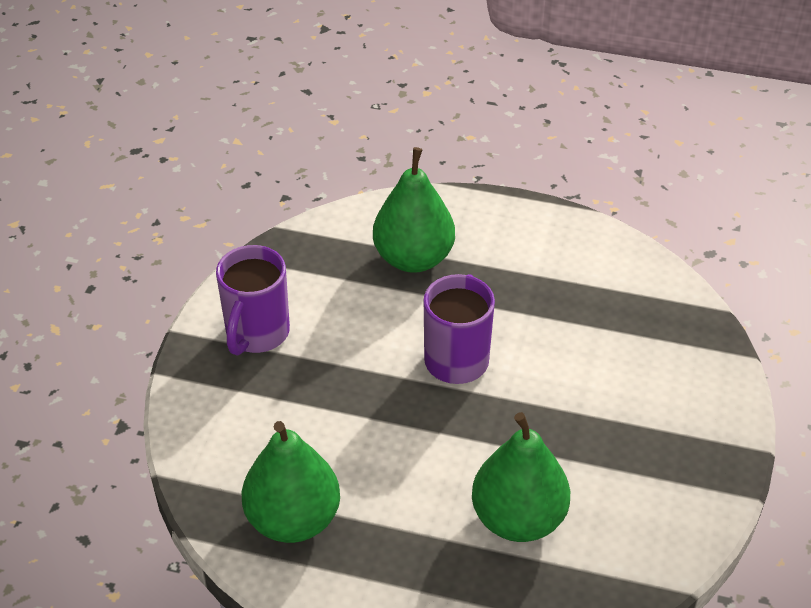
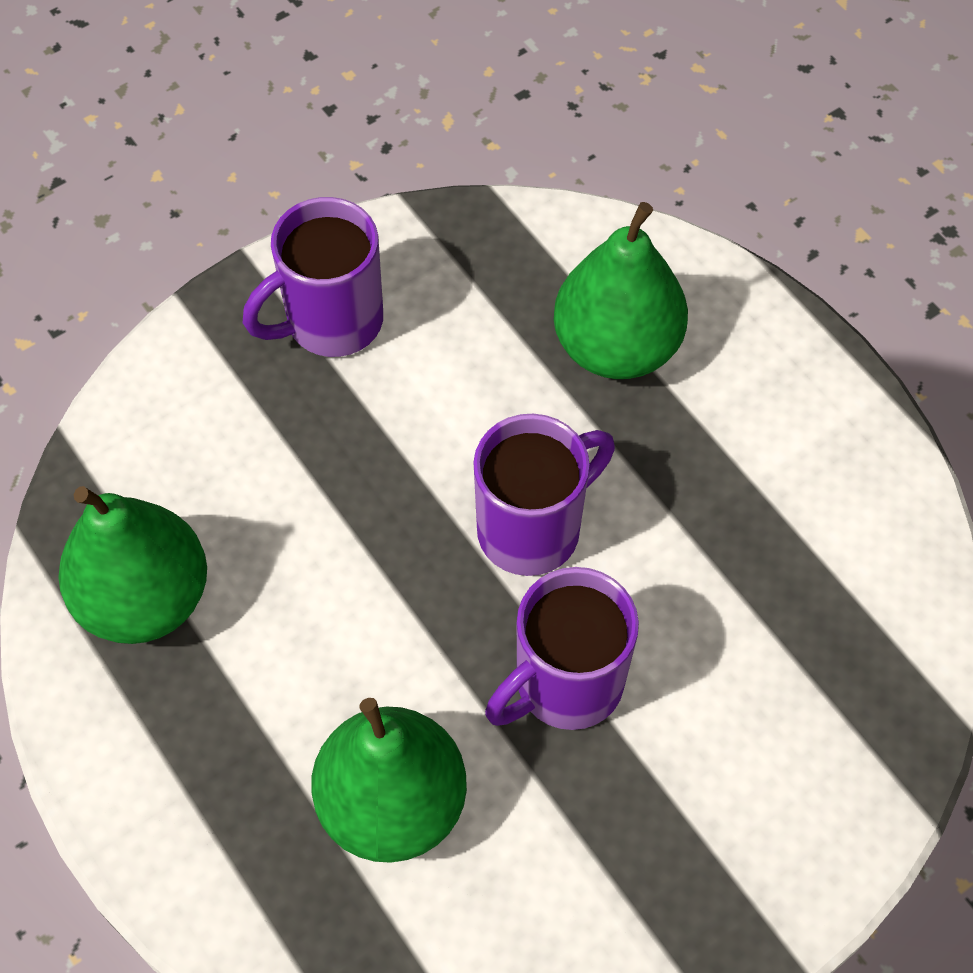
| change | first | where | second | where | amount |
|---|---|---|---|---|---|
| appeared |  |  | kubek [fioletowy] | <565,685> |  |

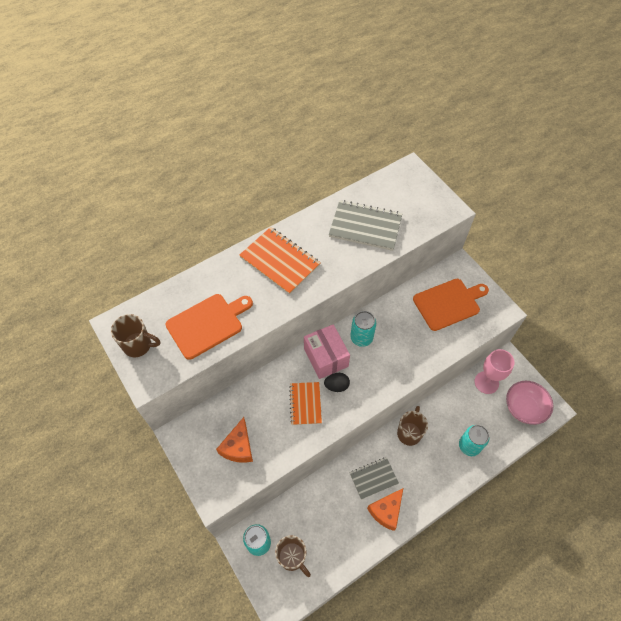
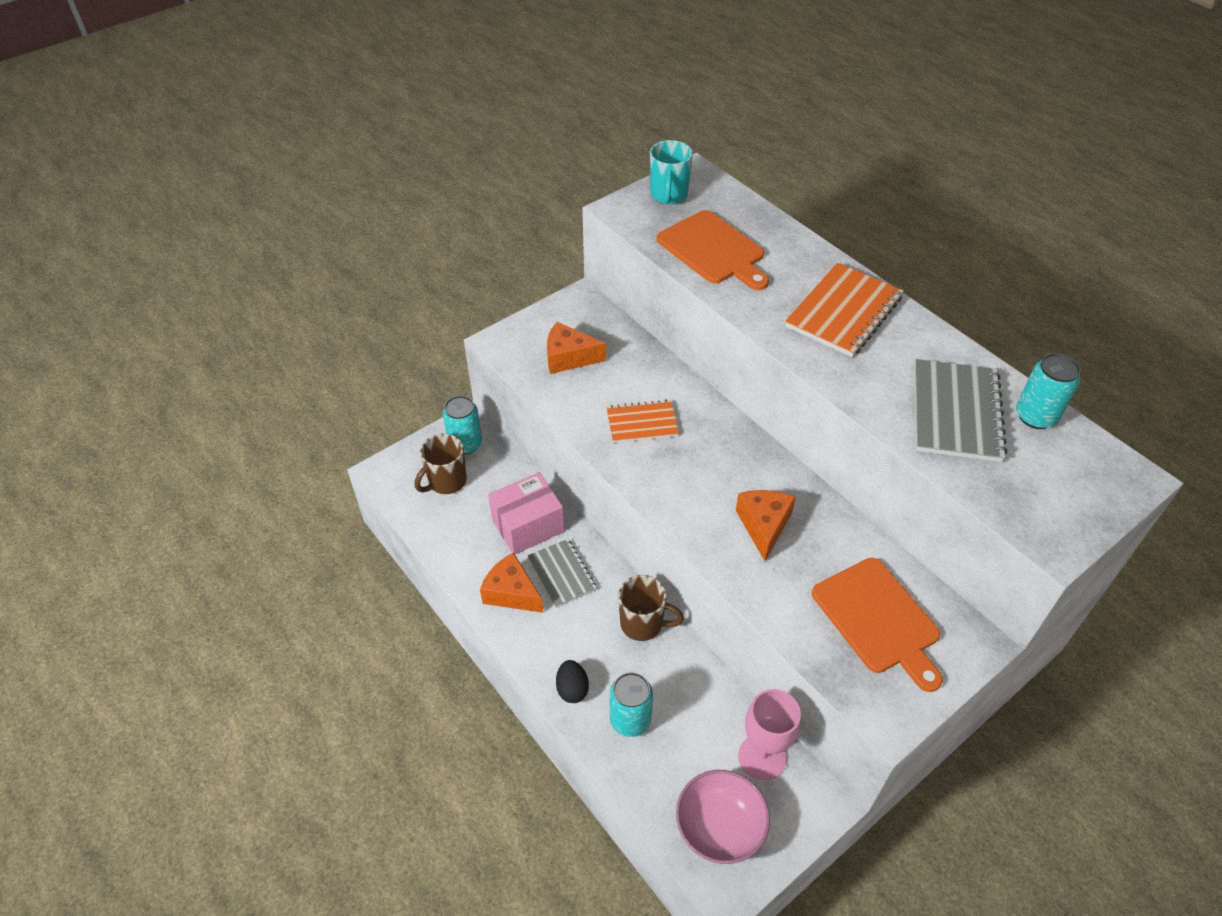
| change | first | where | second | where | amount |
|---|---|---|---|---|---|
| appeared |  |  | ser [pomarańczowy] | <764,526> |  |
| relocated | pudełko [różowy] | <326,357> |  | <528,525> |  |
| relocated | jajko [czarny] | <336,386> |  | <572,689> |  |
| relocated | puszka [turkusowy] | <361,338> |  | <1035,416> |  |
| colour | kubek [brązowy] | <138,345> | kubek [turkusowy] | <668,195> |  |

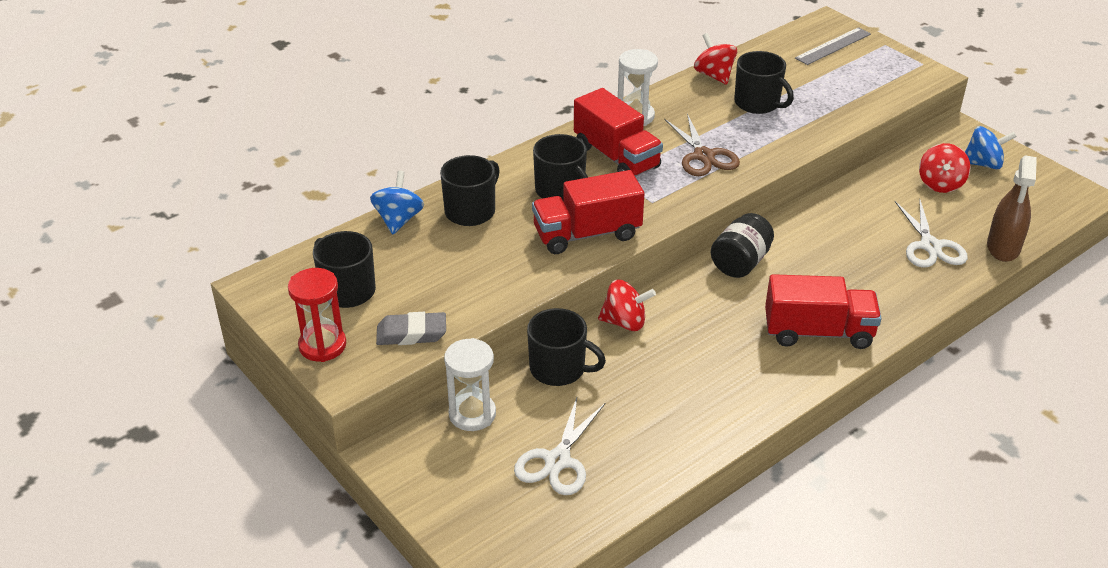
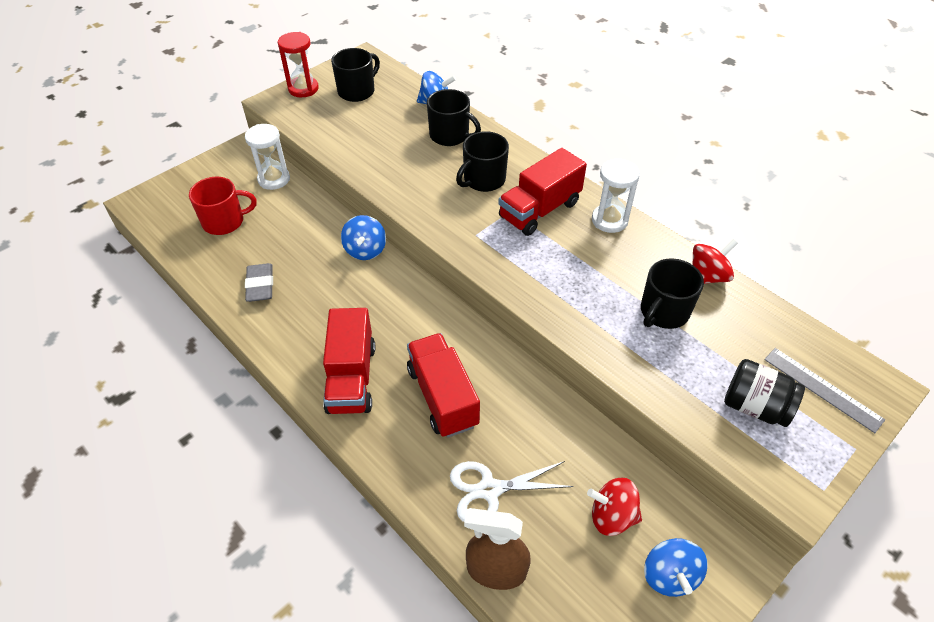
| change | first | where | second | where | amount |
|---|---|---|---|---|---|
| missing | kubek [czarny] | <559,369> |  |  |  |
| missing | nożyczki [brązowy] | <703,156> |  |  |  |
| relocated | gumka do mazania [szary] | <411,333> |  | <260,285> |  |
| relocated | ciężarówka [czerwony] | <587,234> |  | <442,397> |  |
| relocated | słoik [czarny] | <740,262> |  | <755,406> |  |
| exchanged | nożyczki [biały] | <557,461> | kubek [czerwony] | <225,221> |  |
| colour | bączek [czerwony] | <625,322> | bączek [niebieski] | <365,250> |  |

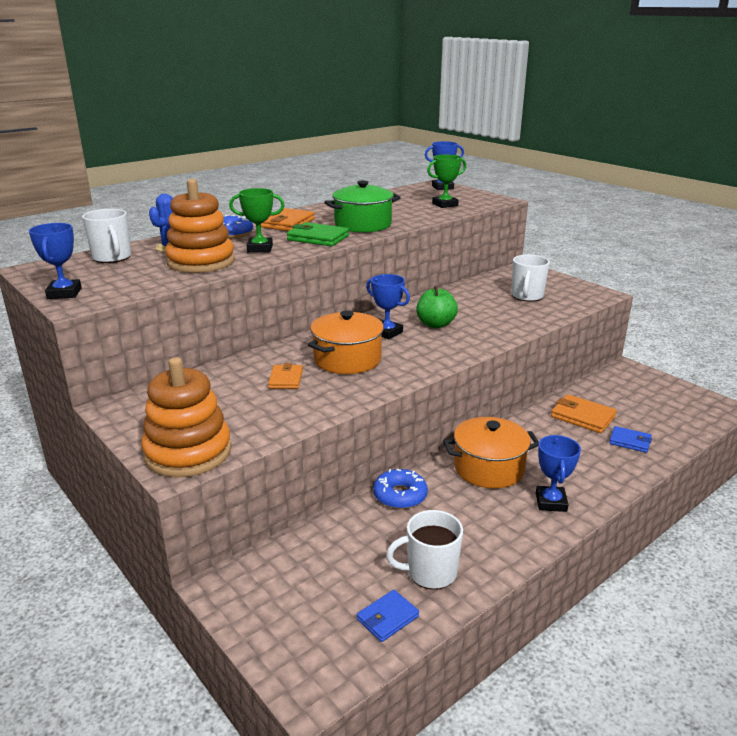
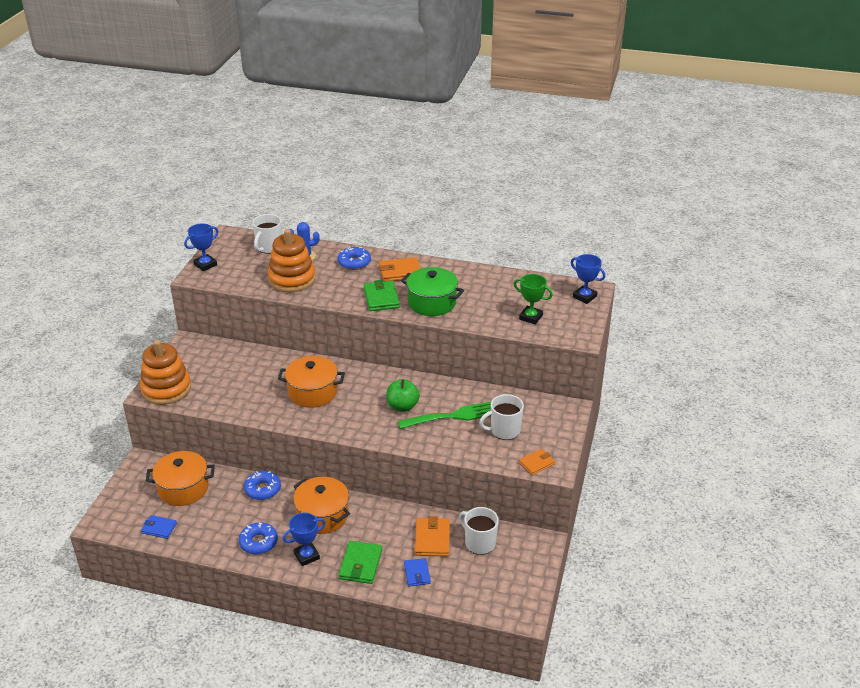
| change | first | where | second | where | amount |
|---|---|---|---|---|---|
| missing | puchar [zielony] | <260,248> |  |  |  |
| missing | puchar [niebieski] | <387,332> |  |  |  |
| appeared |  |  | garnek [pomarańczowy] | <183,488> |  |
| appeared |  |  | donut [niebieski] | <258,542> |  |
| appeared |  |  | portfel [zielony] | <360,564> |  |
| appeared |  |  | widelec [zielony] | <455,416> |  |
| relocated | portfel [pomarańczowy] | <286,379> |  | <536,463> |  |
| relocated | kubek [biały] | <430,572> |  | <479,543> |  |

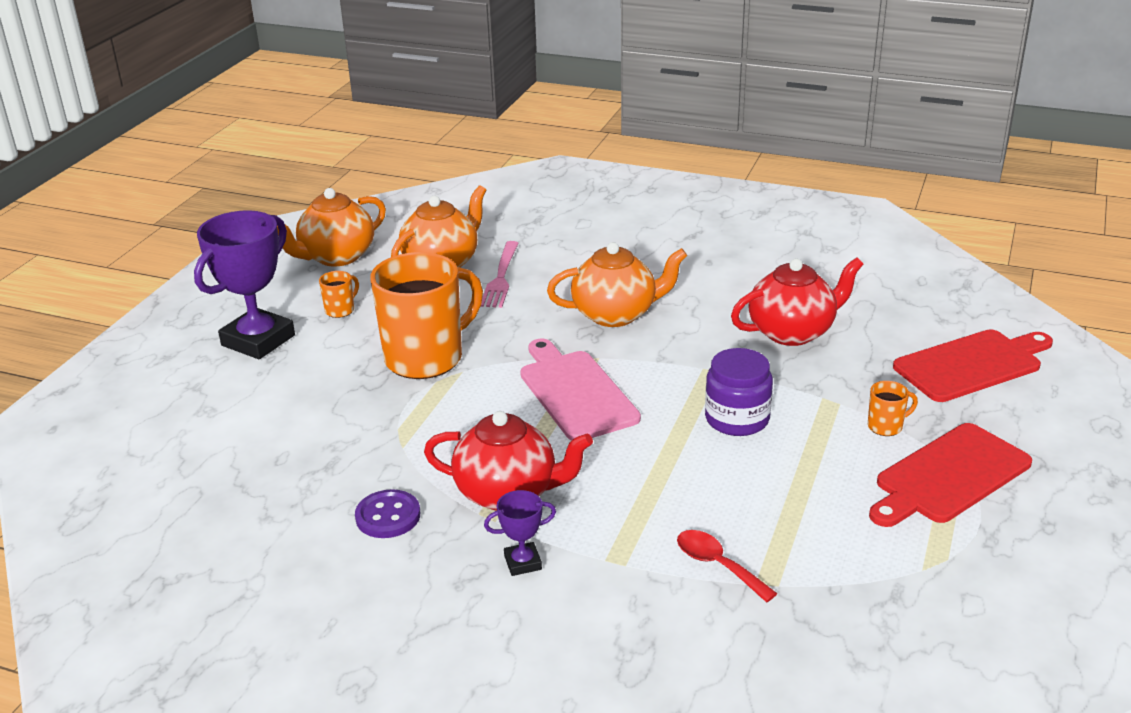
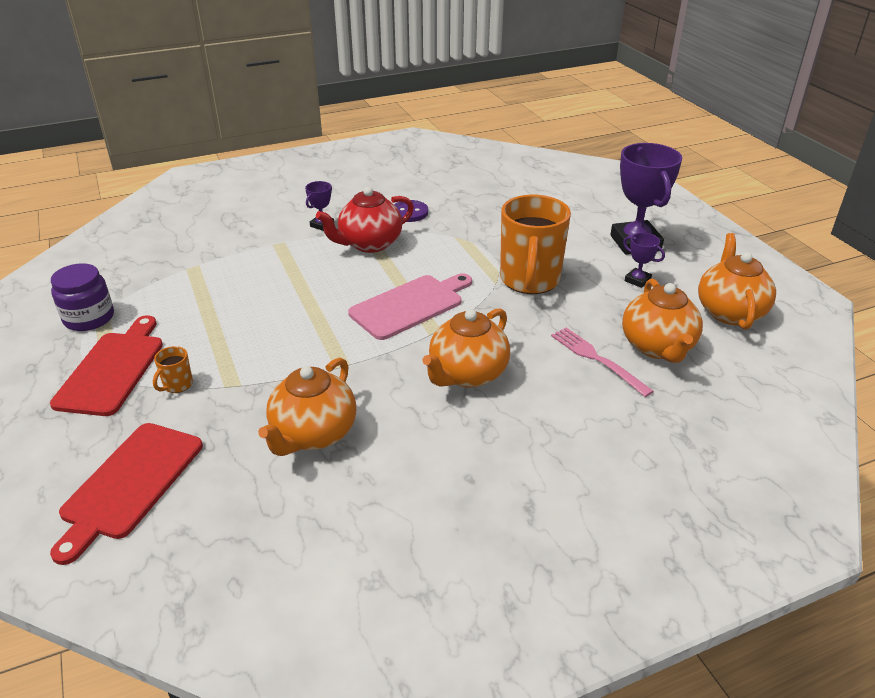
| change | first | where | second | where | amount |
|---|---|---|---|---|---|
| missing | łyżka [czerwony] | <717,565> |  |  |  |
| relocated | słoik [fioletowy] | <737,419> |  | <89,318> |  |
| exchanged | kubek [pomarańczowy] | <340,310> | puchar [fioletowy] | <637,280> |  |
| colour | imbryk [czerwony] | <792,332> | imbryk [pomarańczowy] | <313,434> |  |
| spun | deska do krojenia [różowy] | <575,392> |  | <410,305> | 60 degrees counterclockwise |

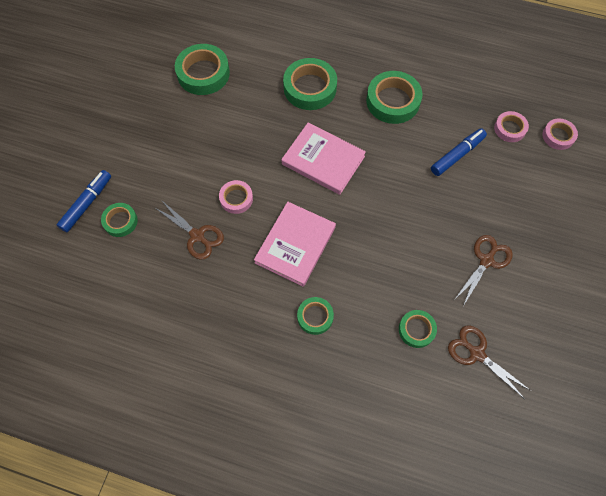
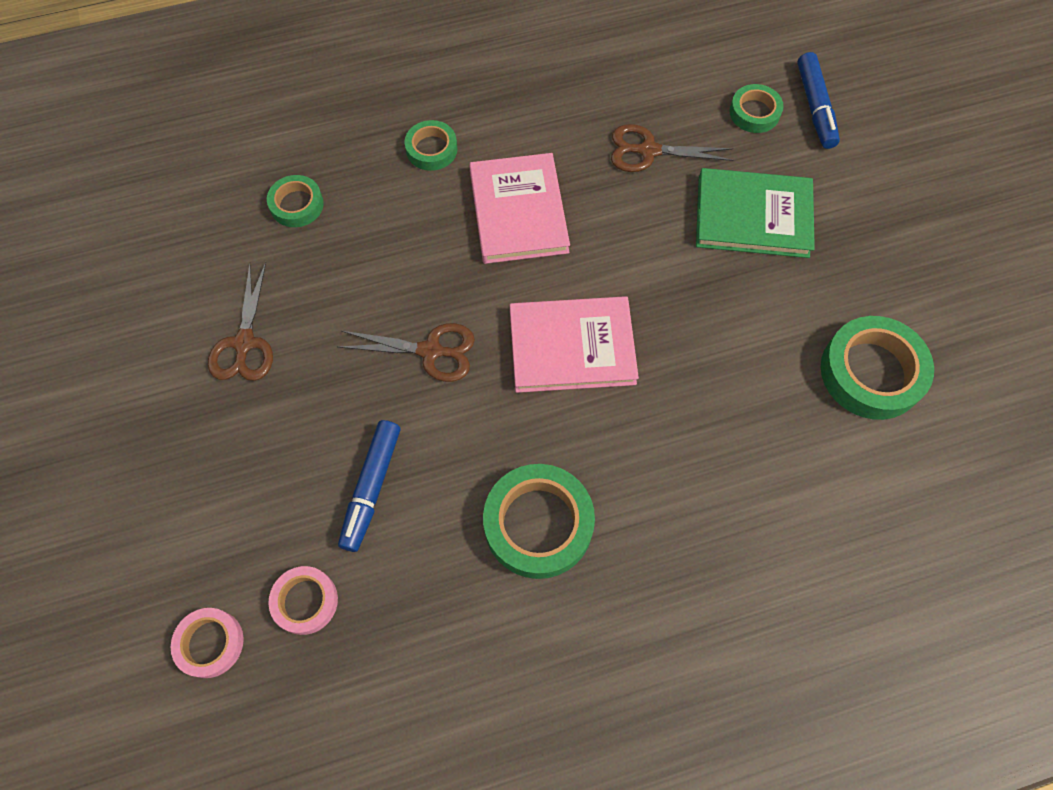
| change | first | where | second | where | amount |
|---|---|---|---|---|---|
| missing | taśma klejąca [różowy] | <236,199> |  |  |  |
| missing | taśma klejąca [zielony] | <310,88> |  |  |  |
| appeared |  |  | książka [zielony] | <752,216> |  |
| relocated | nożyczki [brązowy] | <477,353> |  | <430,351> |  |

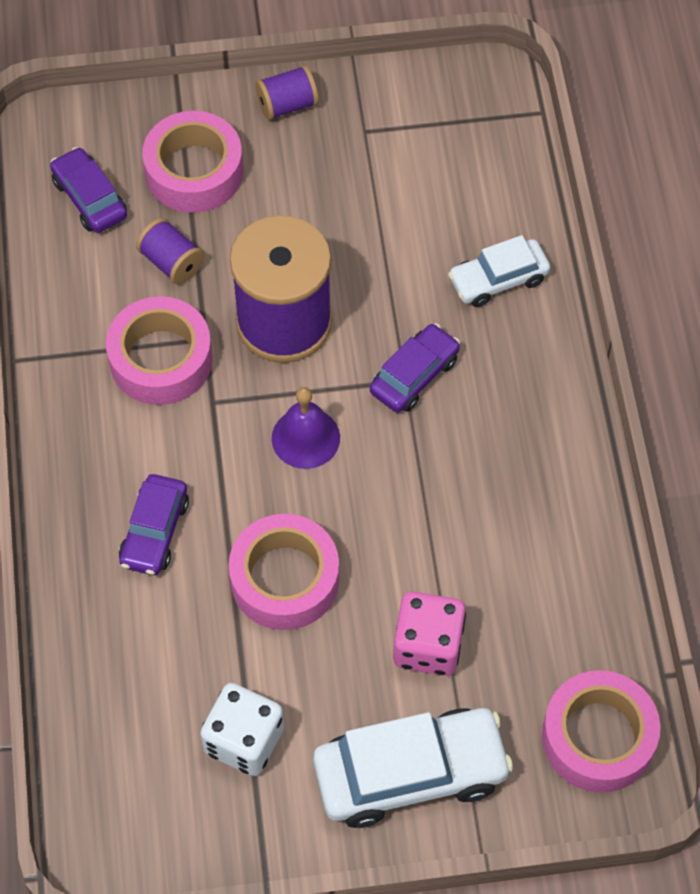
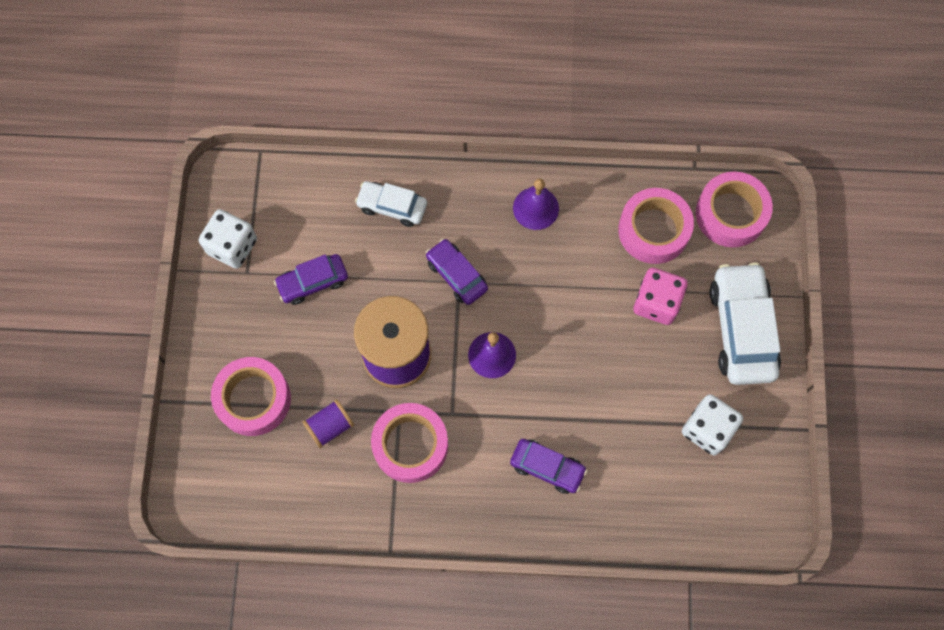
| change | first | where | second | where | amount |
|---|---|---|---|---|---|
| missing | szpulka [fioletowy] | <287,105> |  |  |  |
| appeared |  |  | kostka do gry [biały] | <232,246> |  |
| appeared |  |  | dzwonek [fioletowy] | <536,208> |  |
| relocated | samochód [fioletowy] | <89,198> |  | <313,282> |  |
| relocated | taśma klejąca [różowy] | <284,579> |  | <653,230> |  |
| spun | samochód [biały] | <498,280> |  | <392,207> | 120 degrees clockwise |

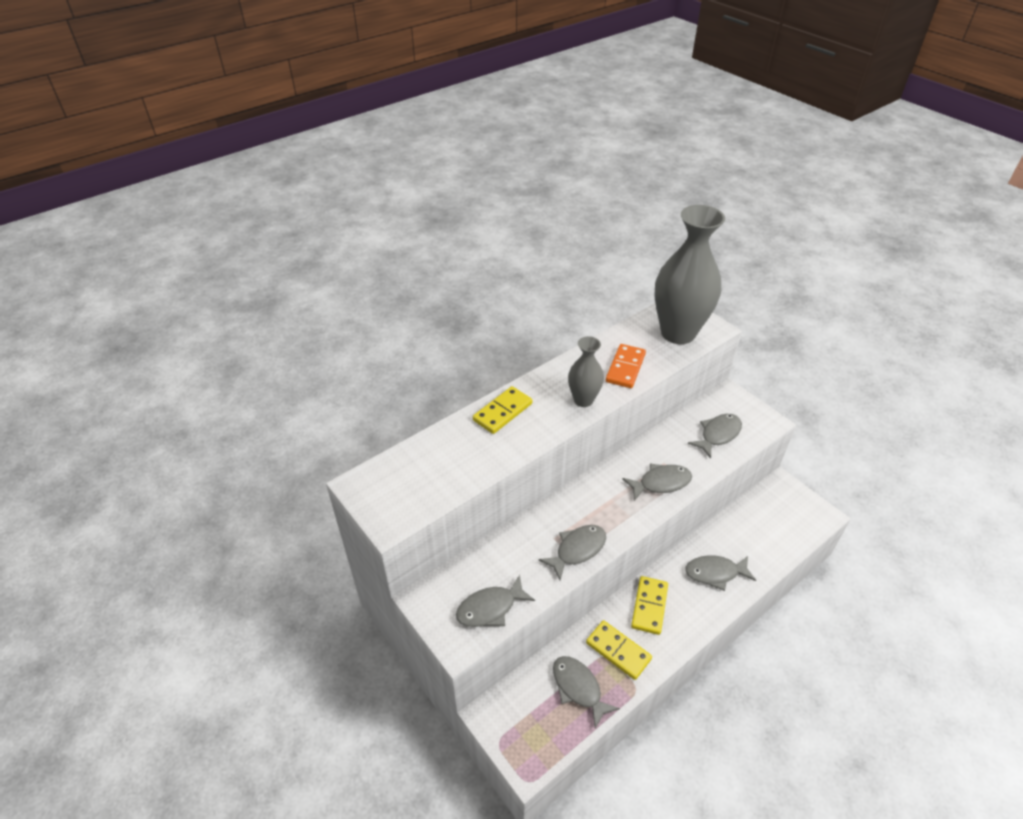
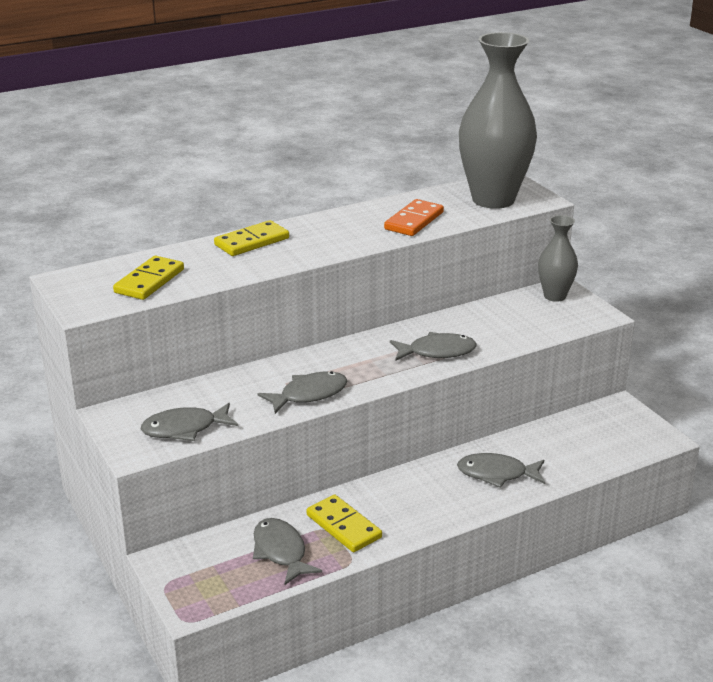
| change | first | where | second | where | amount |
|---|---|---|---|---|---|
| missing | ryba [szary] | <718,435> |  |  |  |
| relocated | wazon [szary] | <583,400> |  | <554,296> |  |
| relocated | kostka domina [żółty] | <649,606> |  | <149,281> |  |

